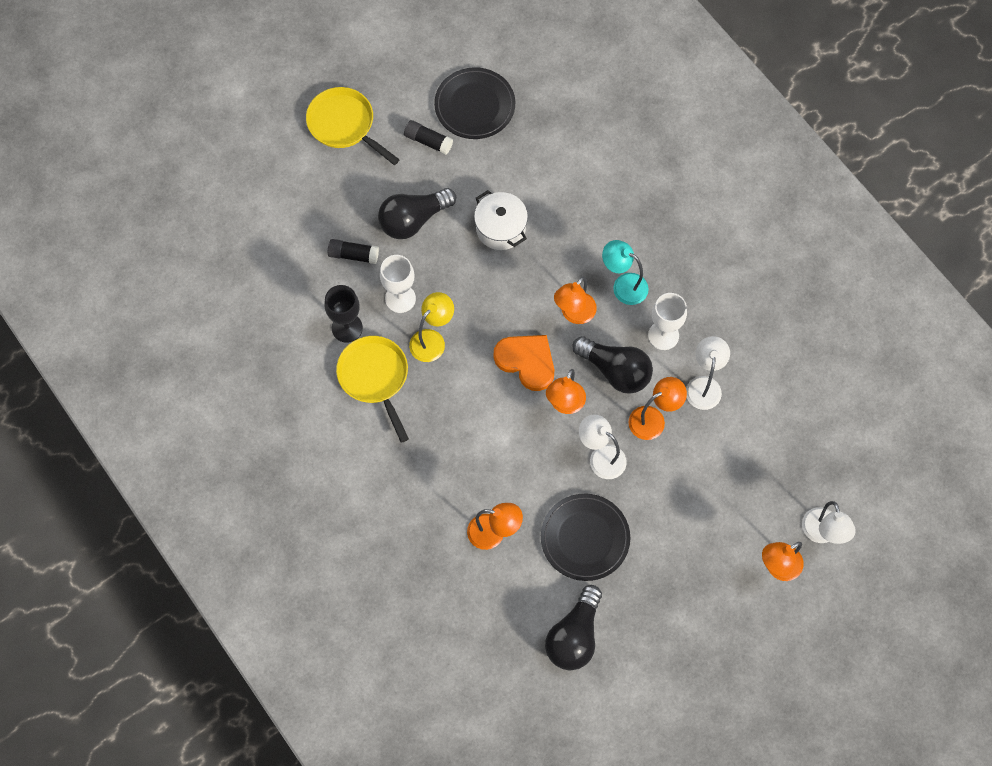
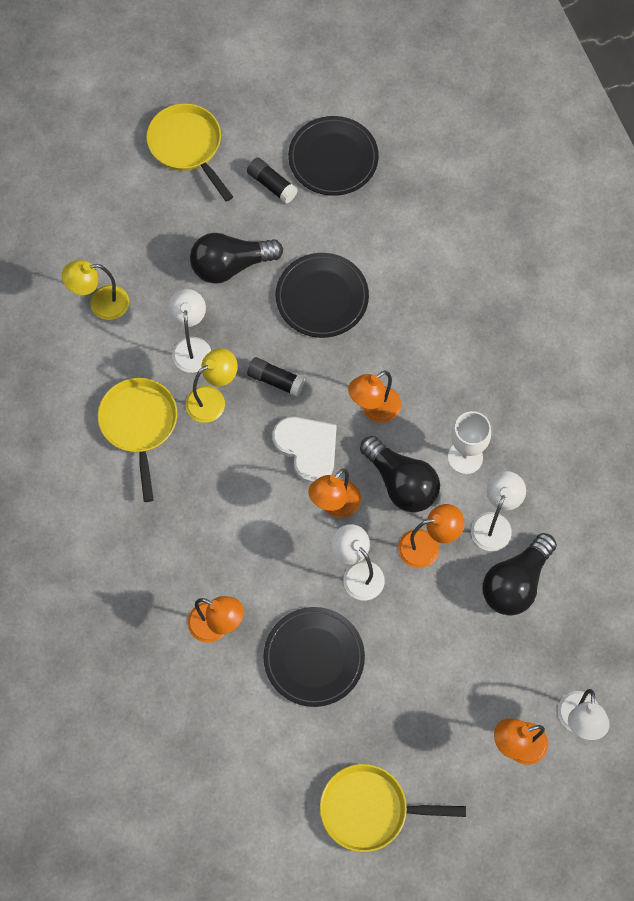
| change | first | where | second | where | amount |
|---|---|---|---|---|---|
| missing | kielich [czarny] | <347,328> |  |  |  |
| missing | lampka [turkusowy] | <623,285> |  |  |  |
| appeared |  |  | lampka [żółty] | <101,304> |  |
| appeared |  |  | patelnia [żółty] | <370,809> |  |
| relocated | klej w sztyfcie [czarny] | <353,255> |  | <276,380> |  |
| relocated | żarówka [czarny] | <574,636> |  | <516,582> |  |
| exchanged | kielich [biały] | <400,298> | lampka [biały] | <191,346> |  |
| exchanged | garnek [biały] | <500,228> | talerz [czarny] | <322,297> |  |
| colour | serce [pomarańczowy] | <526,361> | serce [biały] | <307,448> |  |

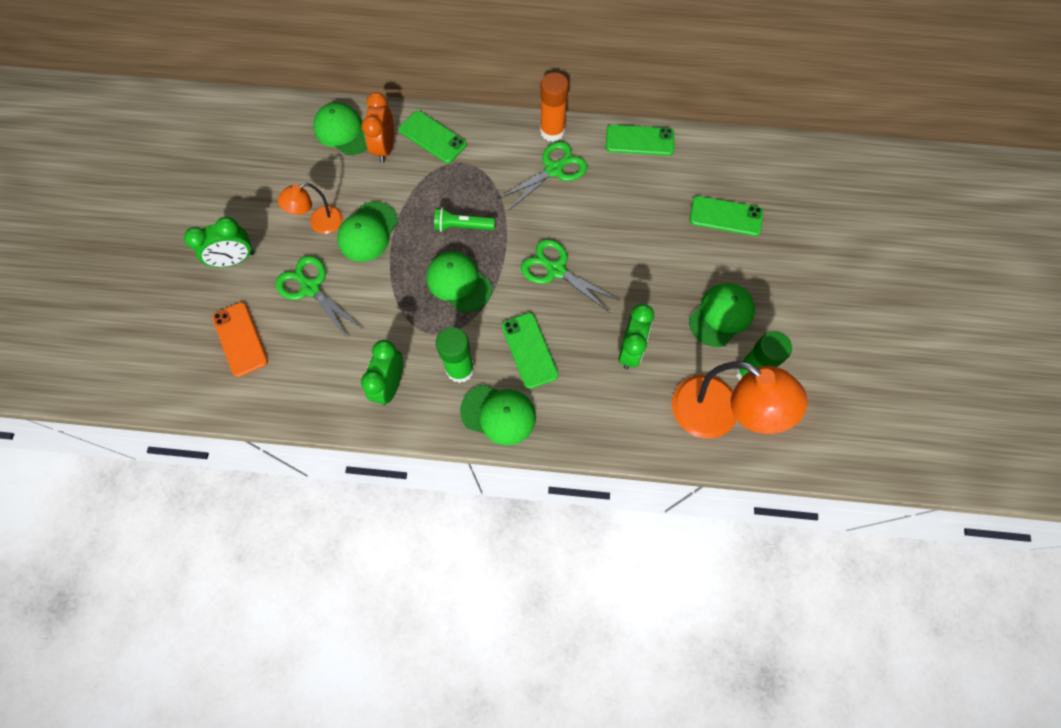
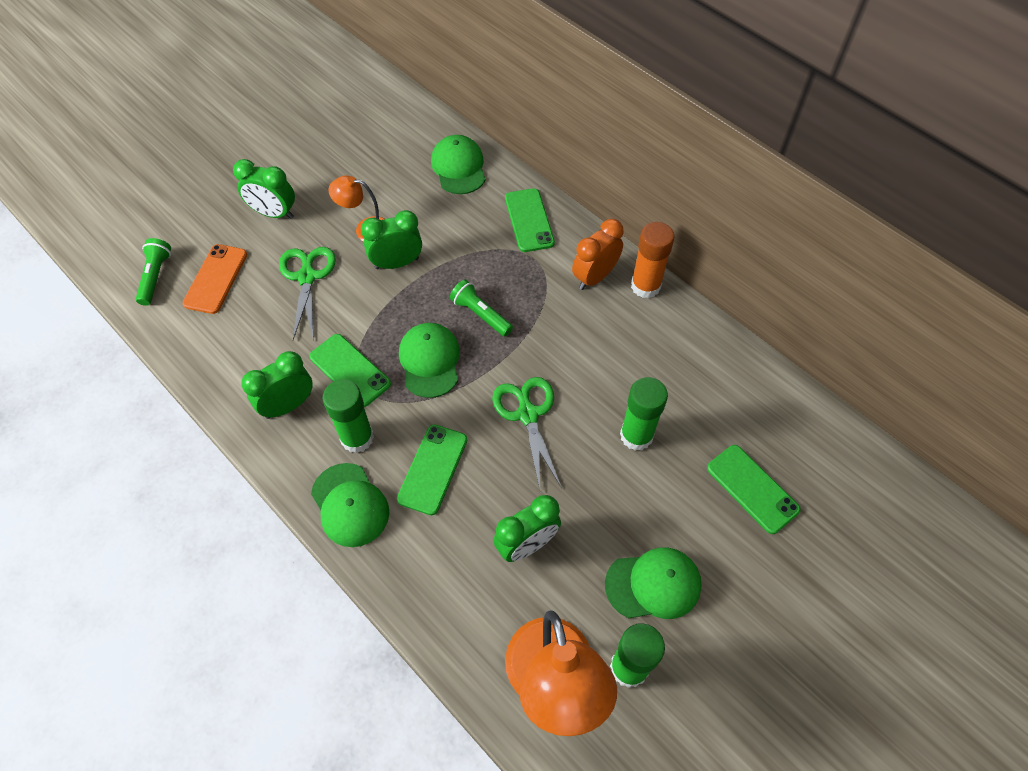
| change | first | where | second | where | amount |
|---|---|---|---|---|---|
| missing | nożyczki [zielony] | <554,169> |  |  |  |
| appeared |  |  | latarka [zielony] | <155,277> |  |
| appeared |  |  | klej w sztyfcie [zielony] | <636,435> |  |
| relocated | budzik [pomarańczowy] | <385,148> |  | <594,277> |  |
| relocated | telefon [zielony] | <639,140> |  | <350,370> |  |
| exchanged | czapka [zielony] | <368,232> | budzik [zielony] | <397,263> |  |

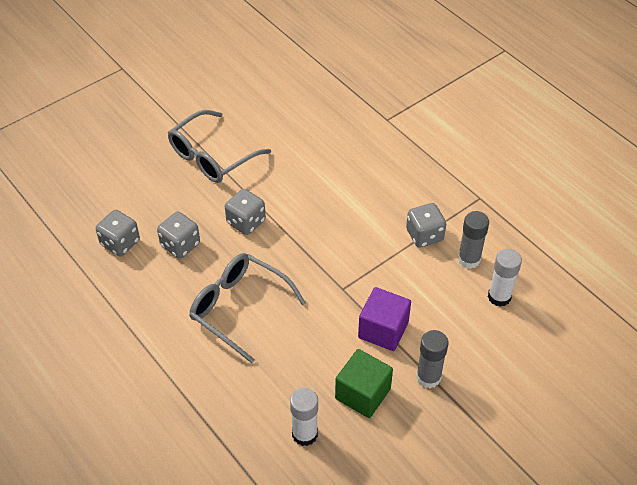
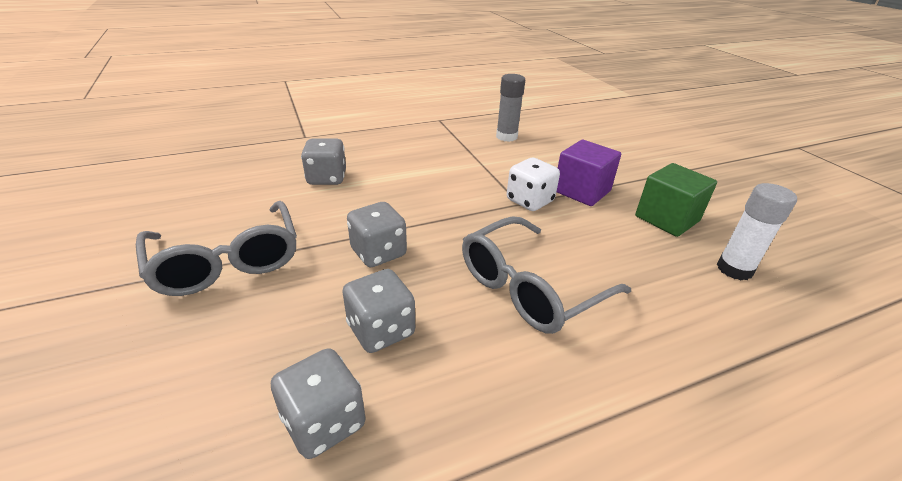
| change | first | where | second | where | amount |
|---|---|---|---|---|---|
| missing | klej w sztyfcie [szary] | <428,377> |  |  |  |
| missing | klej w sztyfcie [biały] | <499,297> |  |  |  |
| appeared |  |  | kostka do gry [biały] | <529,201> |  |
| relocated | kostka do gry [szary] | <424,235> |  | <327,178> |  |

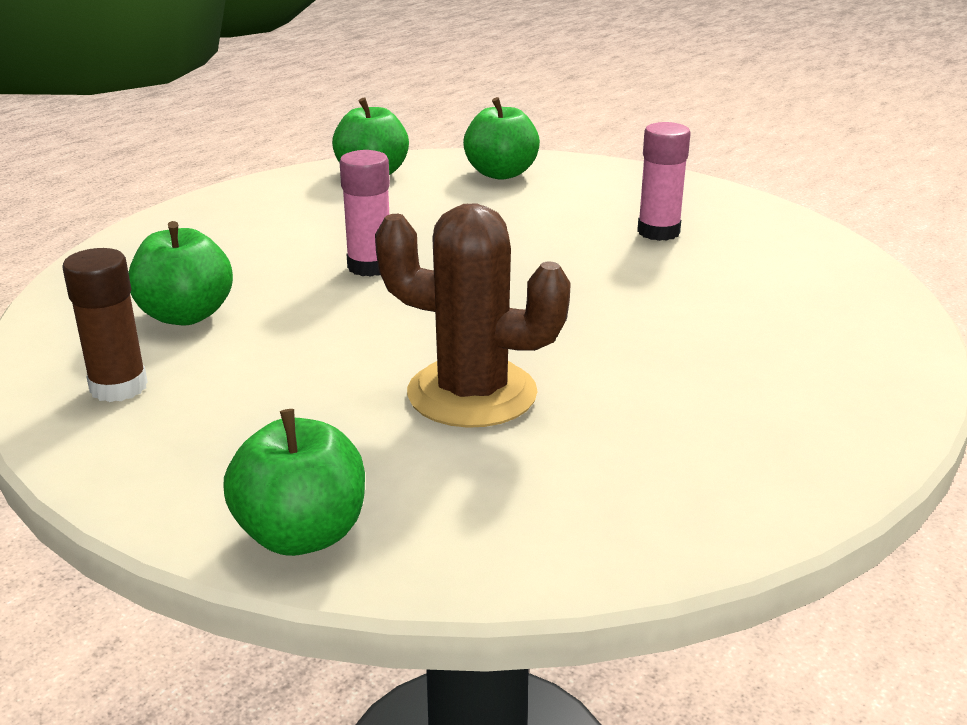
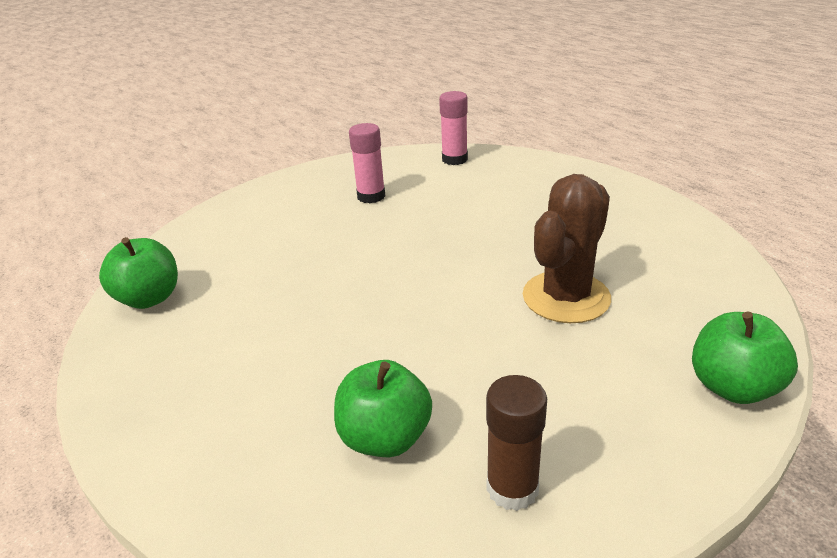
| change | first | where | second | where | amount |
|---|---|---|---|---|---|
| missing | jabłko [zielony] | <501,173> |  |  |  |
| relocated | klej w sztyfcie [różowy] | <370,266> |  | <454,159> |  |

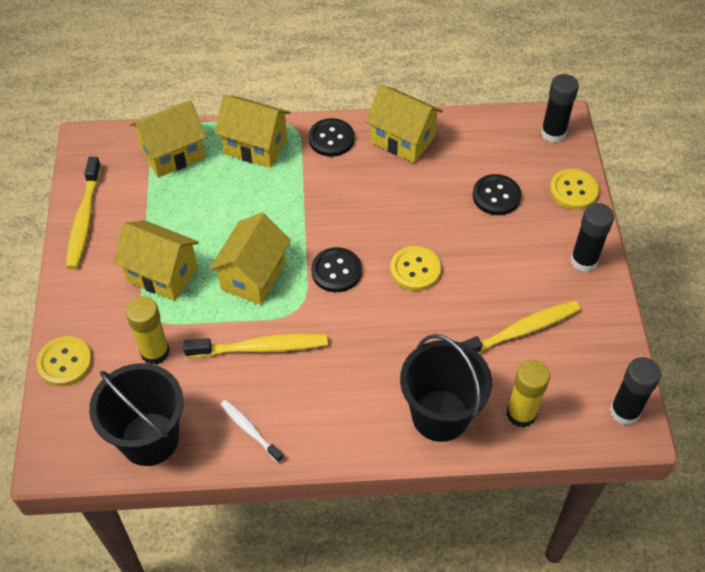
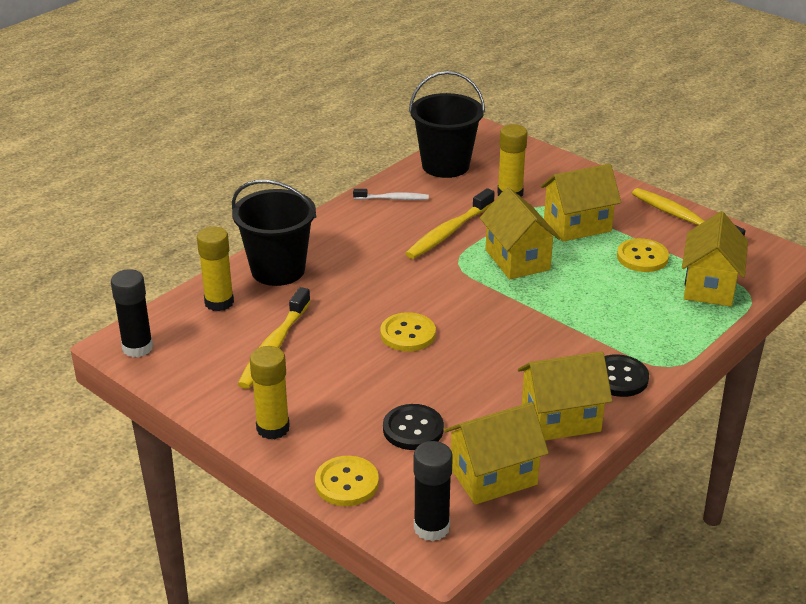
| change | first | where | second | where | amount |
|---|---|---|---|---|---|
| missing | guzik [czarny] | <336,271> |  |  |  |
| relocated | guzik [żółty] | <65,362> |  | <642,257> |  |
| relocated | domek [żółty] | <255,146> |  | <493,476> |  |
| colour | klej w sztyfcie [czarny] | <584,261> | klej w sztyfcie [żółty] | <273,428> |  |

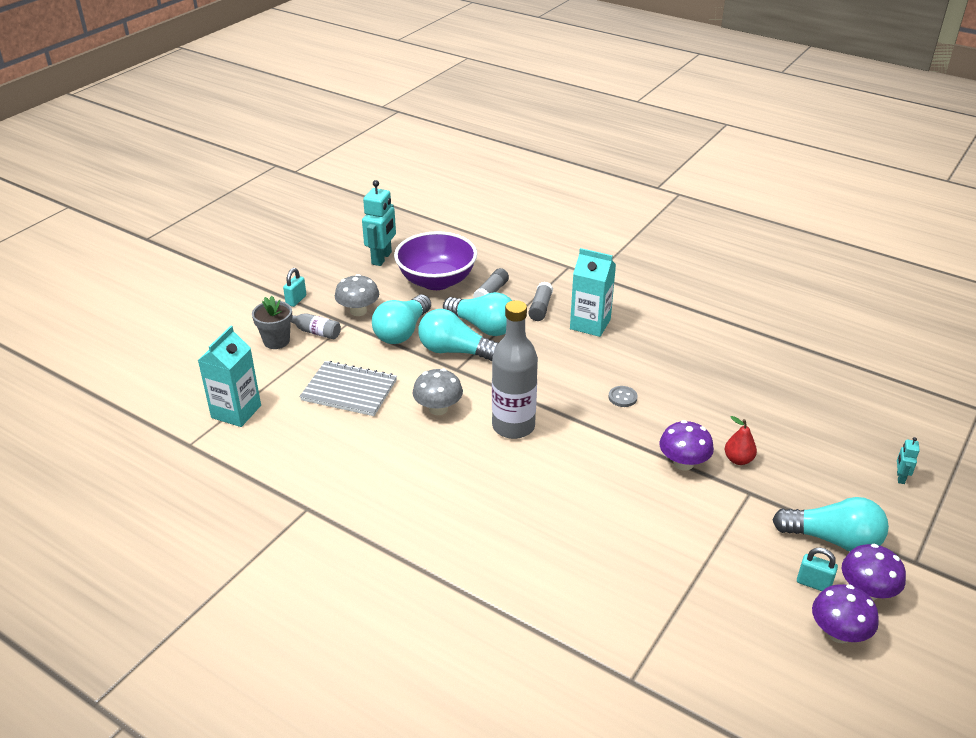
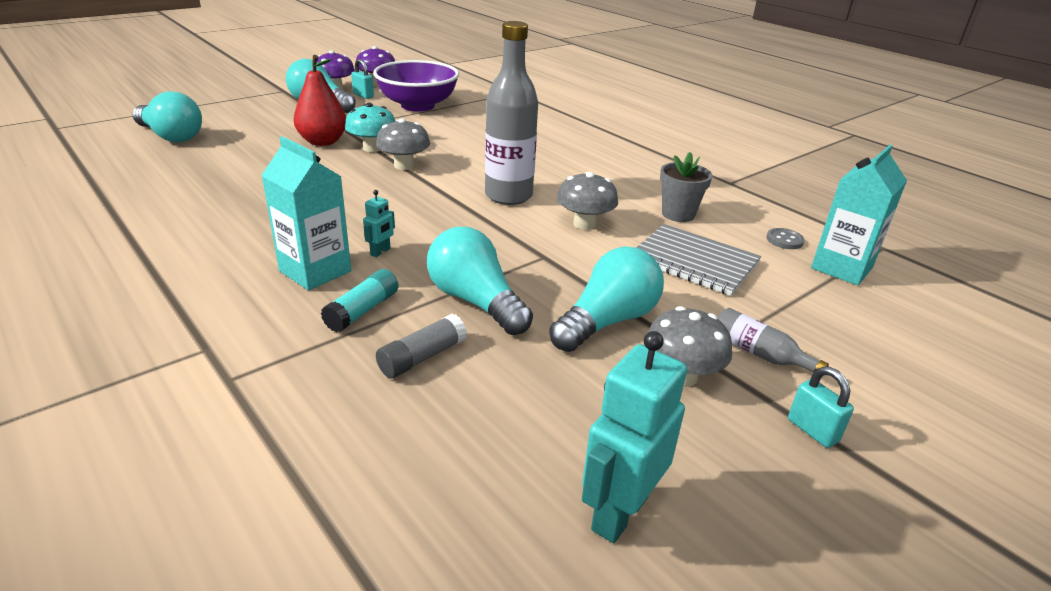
| change | first | where | second | where | amount |
|---|---|---|---|---|---|
| appeared |  |  | grzyb [szary] | <404,166> |  |
| relocated | doniczka [szary] | <276,341> |  | <678,214> |  |
| relocated | miska [fioletowy] | <436,281> |  | <418,106> |  |
| relocated | żarówka [turkusowy] | <455,351> |  | <171,136> |  |
| relocated | guzik [szary] | <622,397> |  | <784,240> |  |
| relocated | robot [turkusowy] | <900,477> |  | <380,252> |  |
| colour | klej w sztyfcie [szary] | <540,308> | klej w sztyfcie [turkusowy] | <362,311> |  |
| colour | grzyb [fioletowy] | <683,463> | grzyb [turkusowy] | <372,148> |  |
| spun | kłódka [turkusowy] | <296,300> |  | <812,430> | 75 degrees counterclockwise |
| size | gruszka [czerwony] | <738,460> |  | <323,142> | x1.71 |

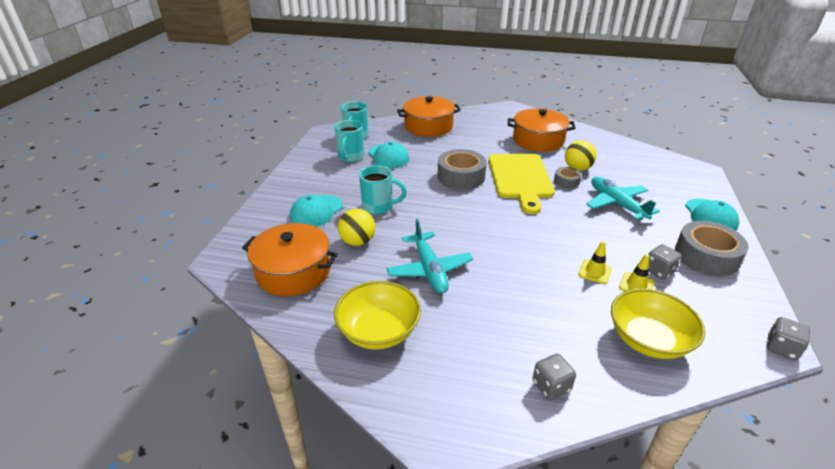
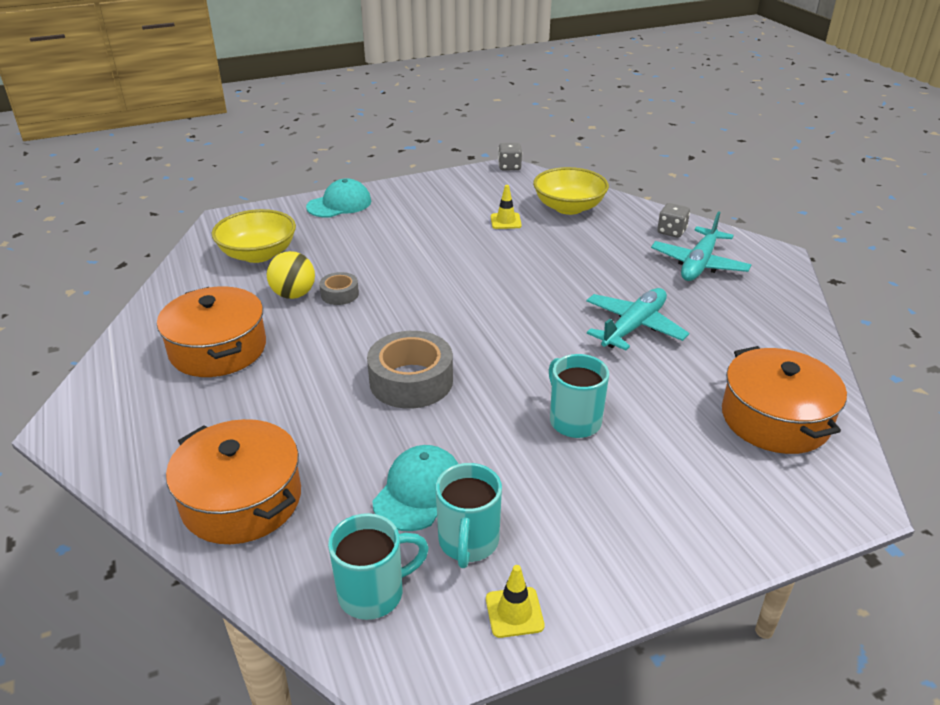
| change | first | where | second | where | amount |
|---|---|---|---|---|---|
| missing | czapka [turkusowy] | <316,211> |  |  |  |
| missing | piłka [żółty] | <357,241> |  |  |  |
| missing | deska do krojenia [żółty] | <520,178> |  |  |  |
| missing | kostka do gry [szary] | <659,271> |  |  |  |
| missing | taśma klejąca [szary] | <706,256> |  |  |  |
| relocated | miska [żółty] | <378,331> |  | <258,254> |  |
| relocated | pachołek [żółty] | <595,272> |  | <514,612> |  |
| relocated | samolot [turkusowy] | <616,204> |  | <699,264> |  |
| spun | kubek [turkusowy] | <350,157> |  | <468,543> | 120 degrees clockwise |

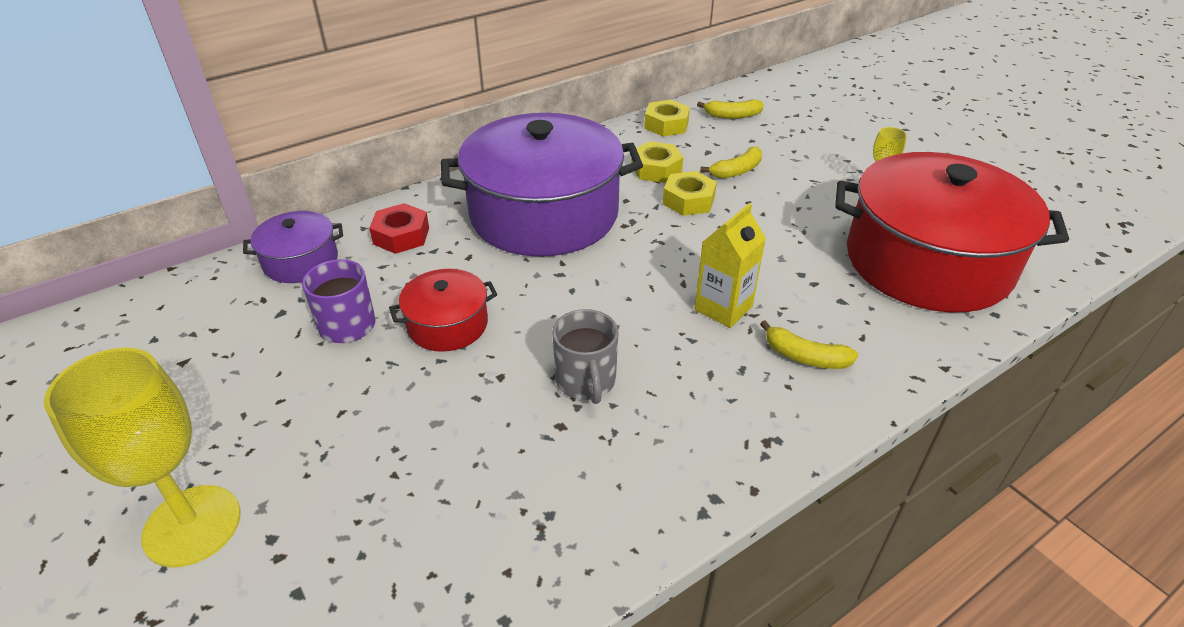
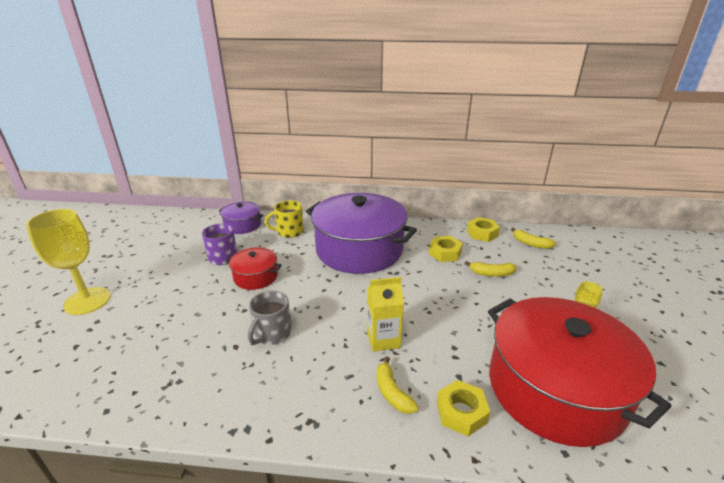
| change | first | where | second | where | amount |
|---|---|---|---|---|---|
| relocated | nakrętka [żółty] | <688,200> |  | <461,412> |  |
| exchanged | nakrętka [czerwony] | <401,236> | kubek [żółty] | <289,232> |  |

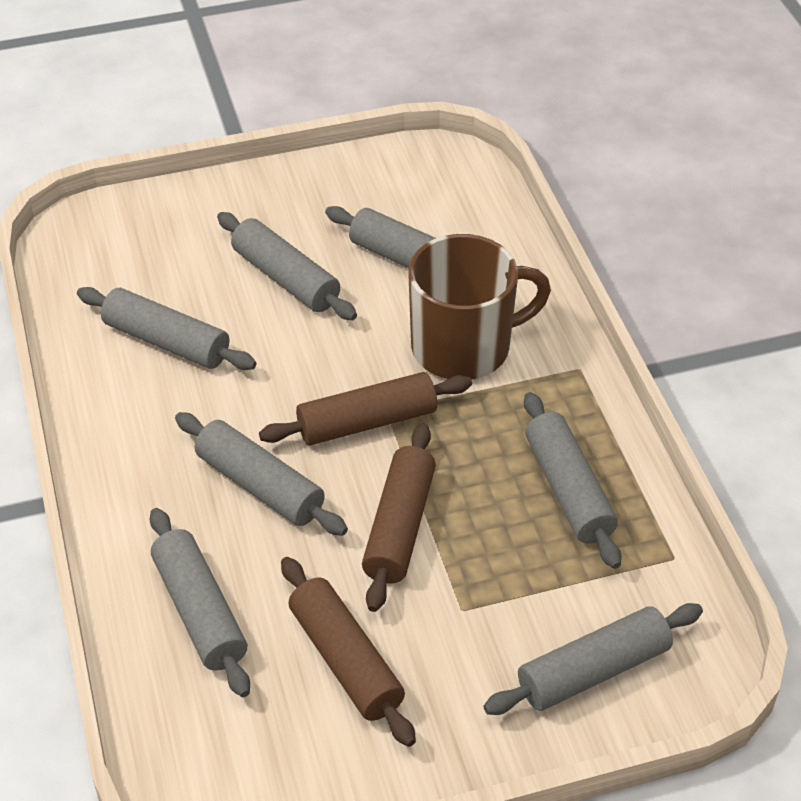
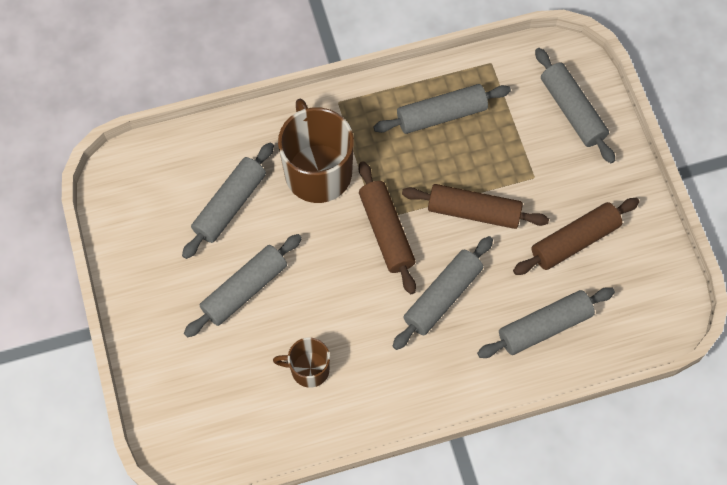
| change | first | where | second | where | amount |
|---|---|---|---|---|---|
| exchanged | wałek do ciasta [szary] | <167,341> | kubek [brązowy] | <308,369> |  |

